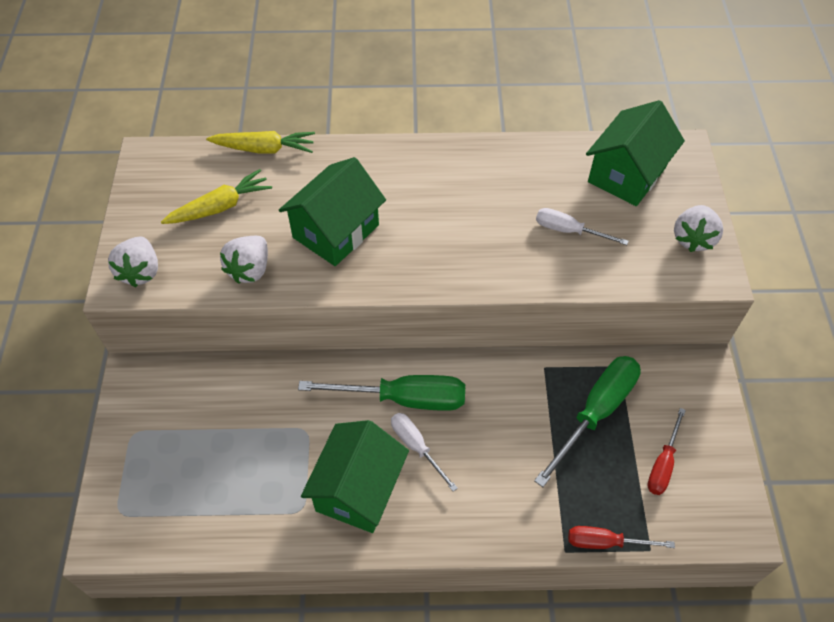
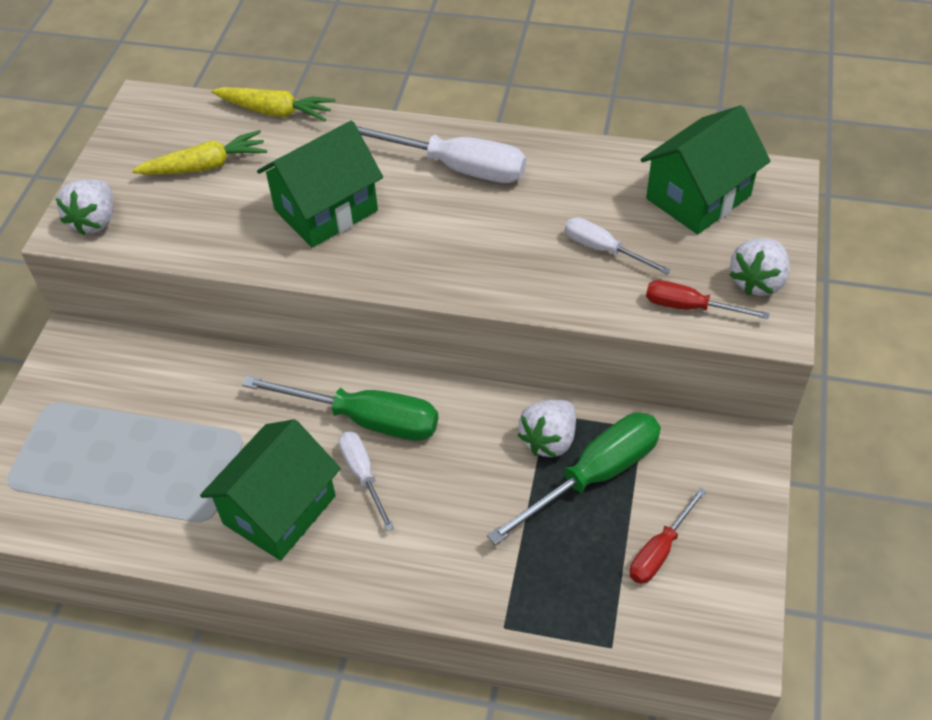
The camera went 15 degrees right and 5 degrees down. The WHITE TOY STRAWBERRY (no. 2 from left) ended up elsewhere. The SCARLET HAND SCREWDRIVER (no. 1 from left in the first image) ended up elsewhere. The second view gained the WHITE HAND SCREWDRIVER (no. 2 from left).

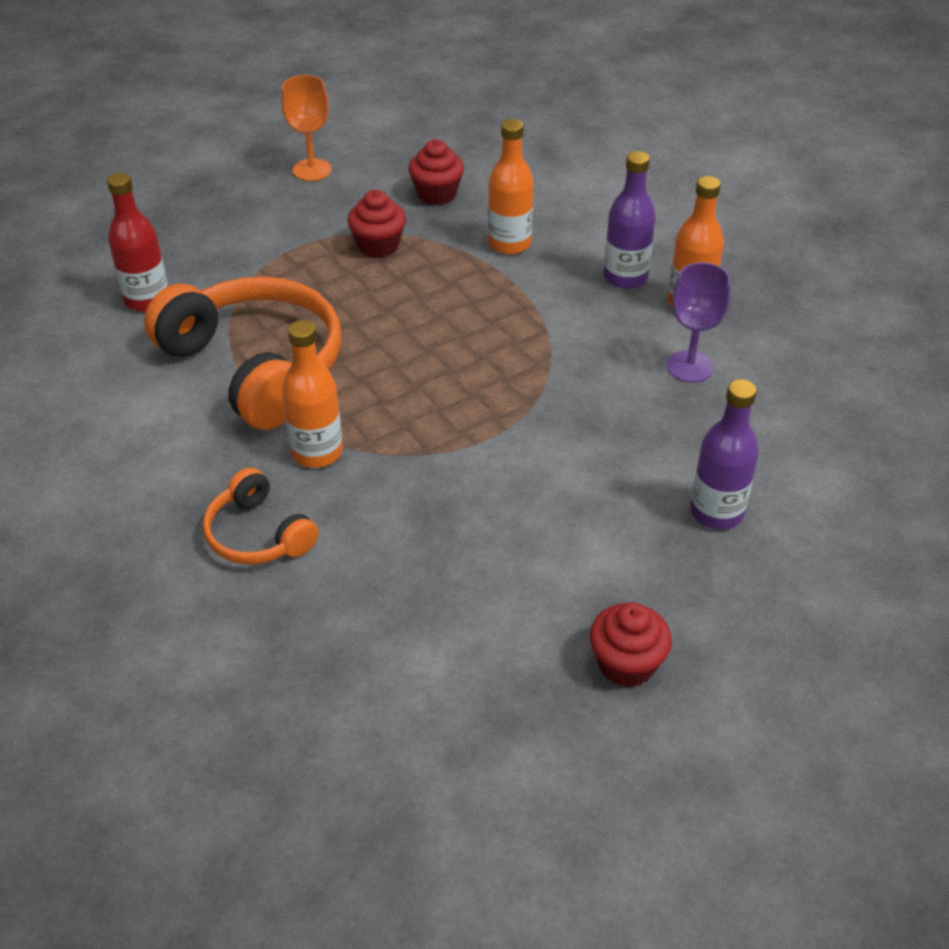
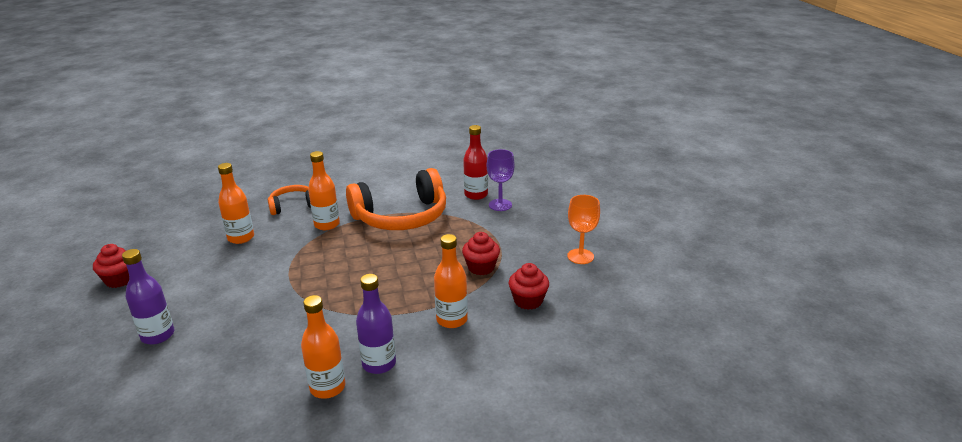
The camera went 110 degrees right and 15 degrees down. The VIOLET CHALICE ended up elsewhere. The second view gained the ORANGE-COLOURED BOTTLE (no. 1 from left).

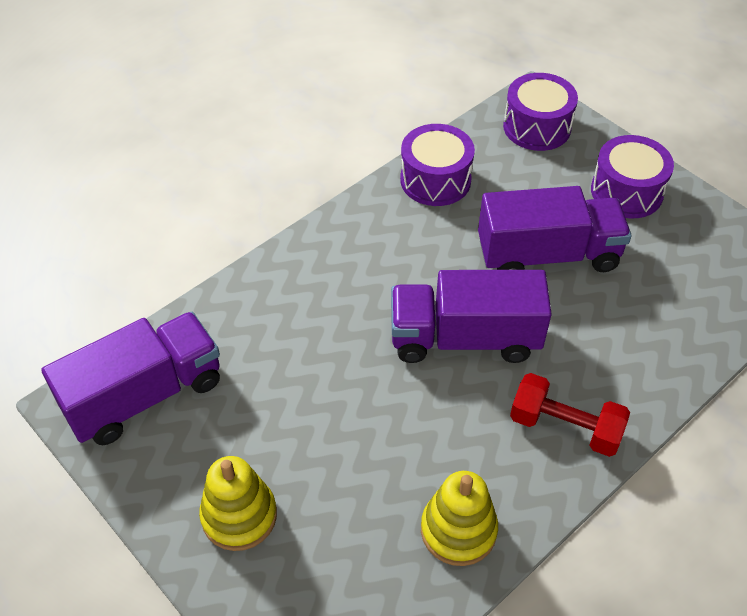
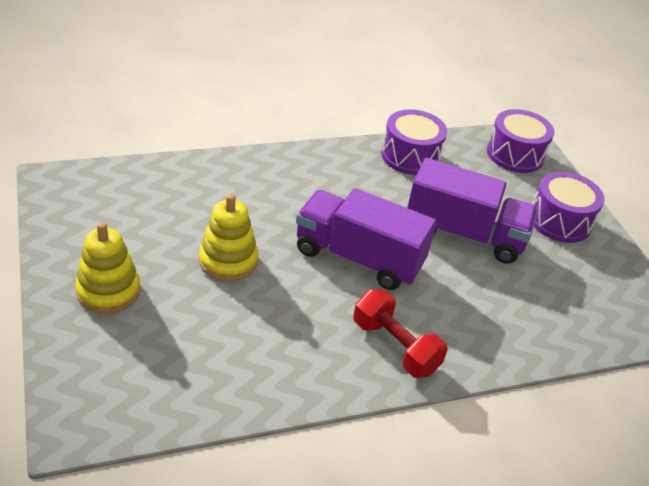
The camera went 20 degrees right and 10 degrees down. The second view lost the VIOLET LORRY (no. 1 from left). The YELLOW STACKING RINGS (no. 2 from left) ended up elsewhere.

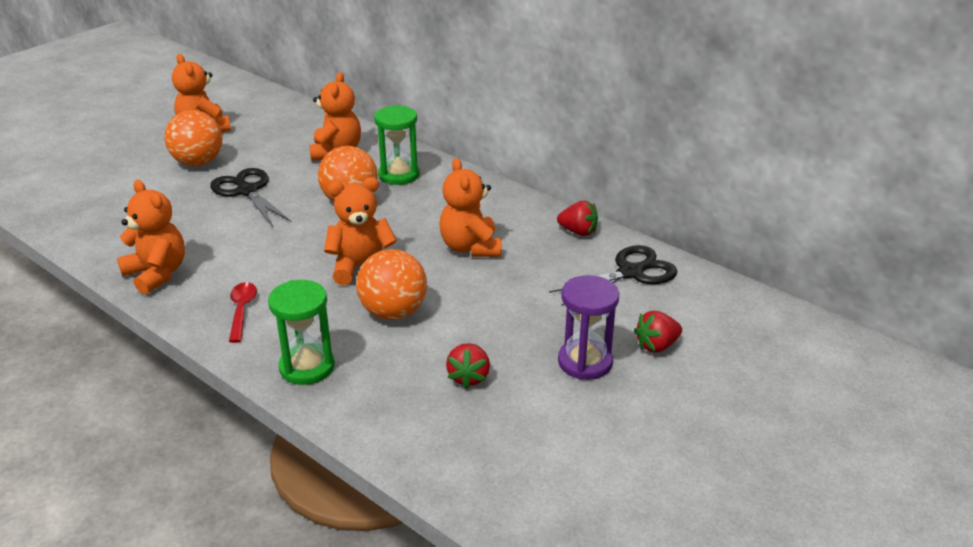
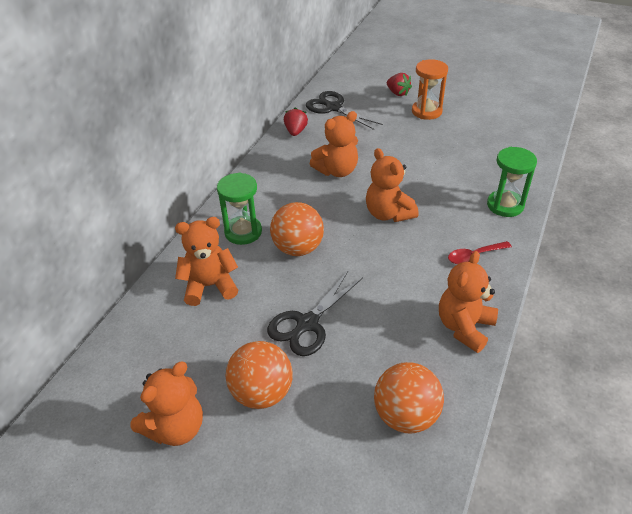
The camera went 105 degrees left and 10 degrees up. The ORANGE-COLOURED PLAY BALL (no. 3 from left) ended up elsewhere. The second view lost the SCARLET TOY STRAWBERRY (no. 1 from left). What was the VIOLET SANDGLASS turned into the ORANGE-COLOURED SANDGLASS.

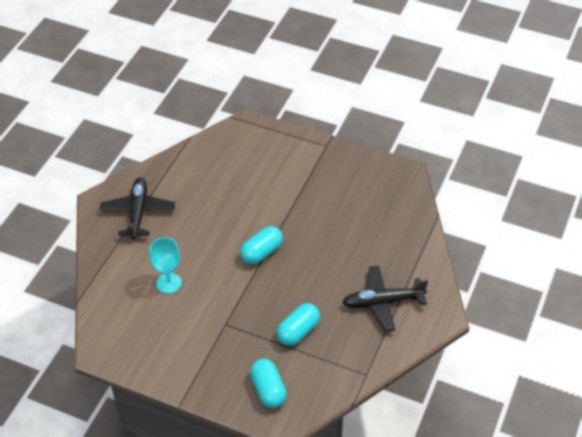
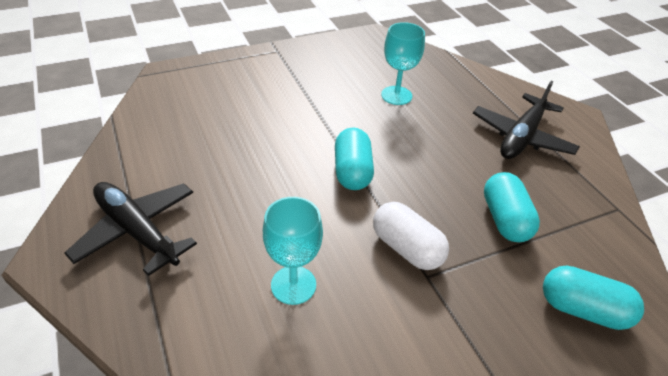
The camera went 50 degrees left and 5 degrees down. The second view gained the WHITE PILL. The second view gained the TEAL CHALICE (no. 2 from left).

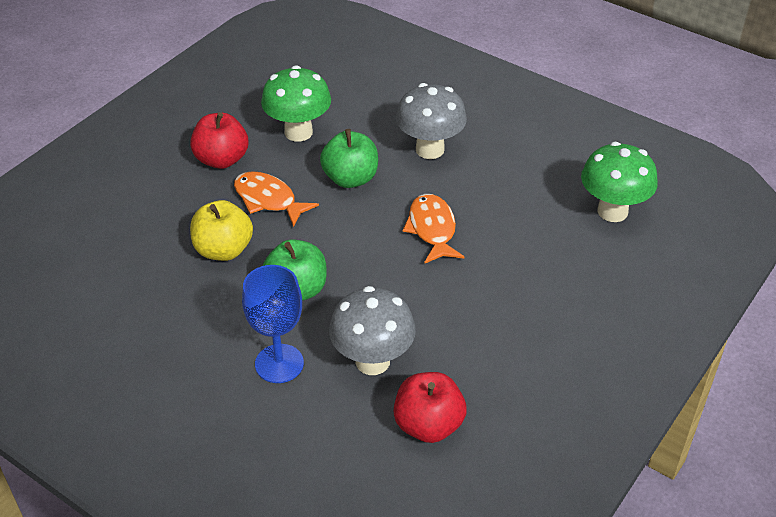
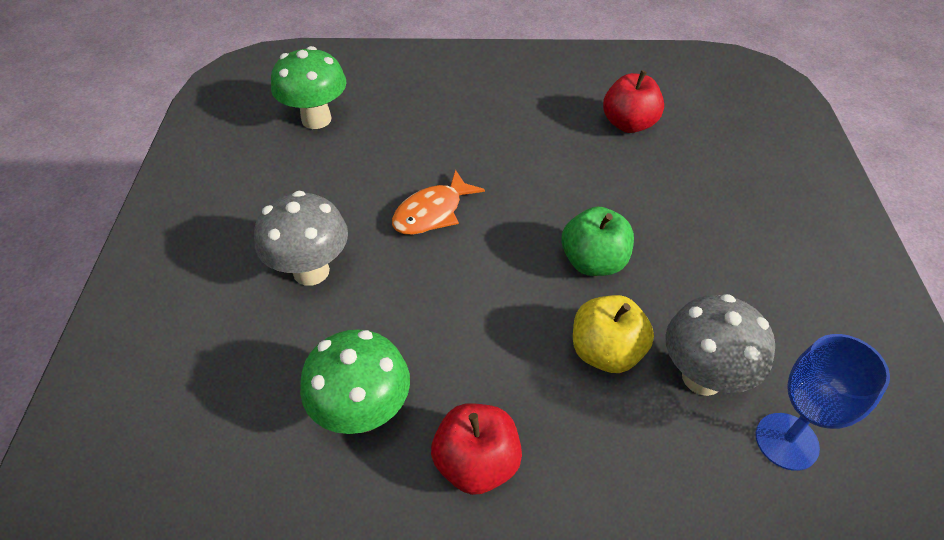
The camera went 125 degrees left and 5 degrees up. The second view lost the ORANGE-COLOURED FISH (no. 1 from left). The ROYAL BLUE CHALICE ended up elsewhere. The second view lost the GREEN APPLE (no. 2 from left). The GRAY TOADSTOOL (no. 1 from left in the first image) ended up elsewhere.

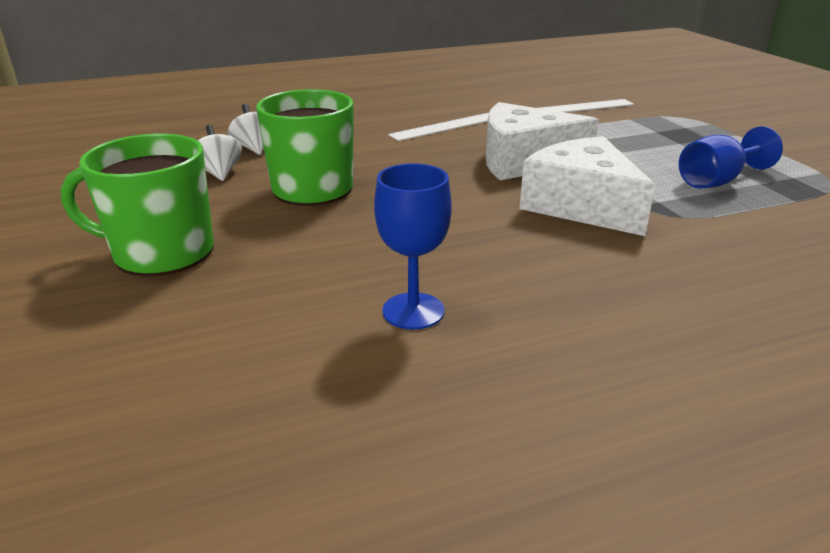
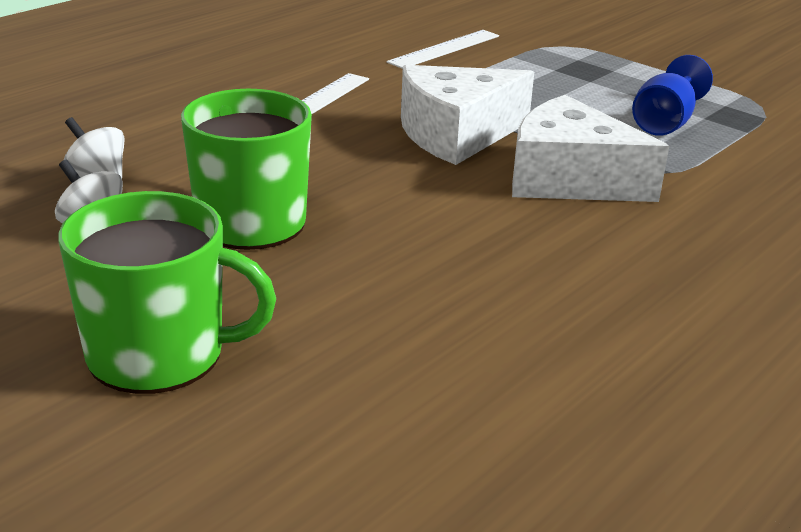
The camera went 30 degrees left and 0 degrees up. The GREEN MUG (no. 1 from left) ended up facing another way, 150 degrees counterclockwise from before. The second view lost the ROYAL BLUE CHALICE (no. 1 from left).

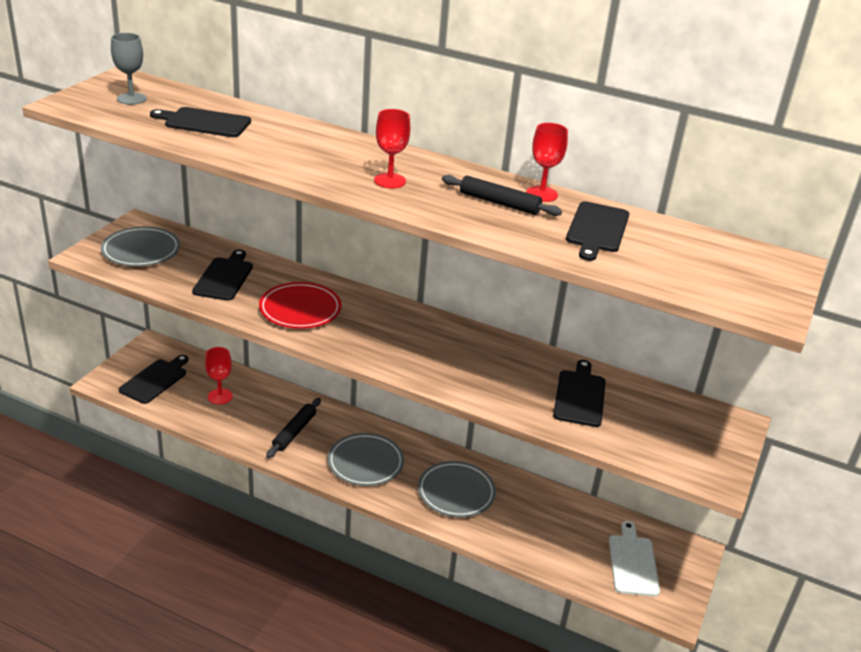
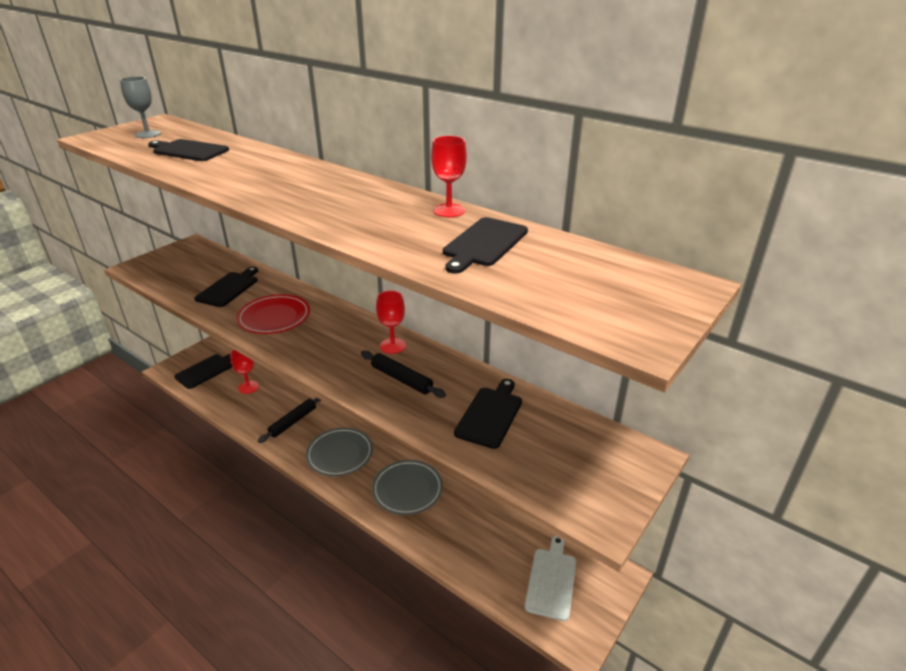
The camera went 15 degrees right and 0 degrees up. The second view lost the GRAY FLAT DISH (no. 1 from left). The SCARLET CHALICE (no. 2 from left) ended up elsewhere. The JET-BLACK ROLLING PIN (no. 2 from left) ended up elsewhere.

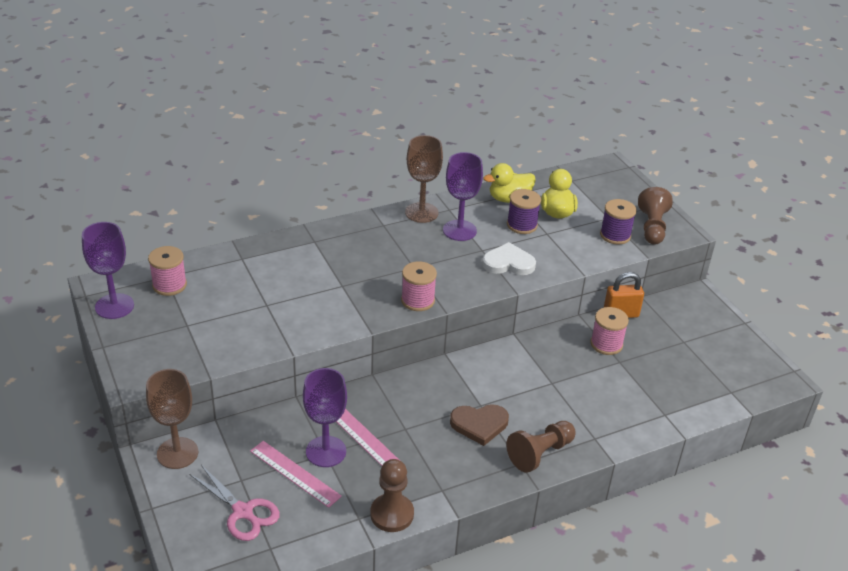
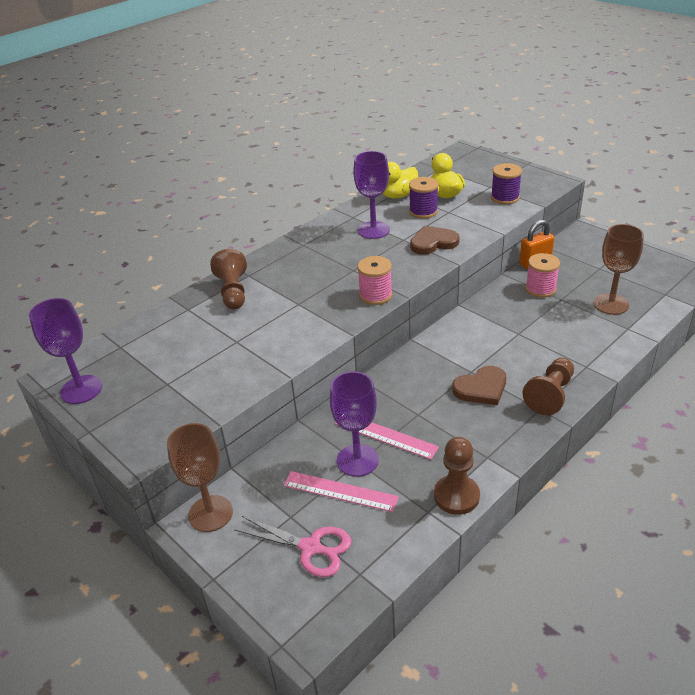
The camera went 15 degrees left and 0 degrees up. The second view lost the PINK SPOOL (no. 1 from left). The RUSSET CHALICE (no. 2 from left) ended up elsewhere. What was the WHITE HEART turned into the RUSSET HEART (no. 1 from left). The RUSSET PAWN (no. 3 from left in the first image) ended up elsewhere.

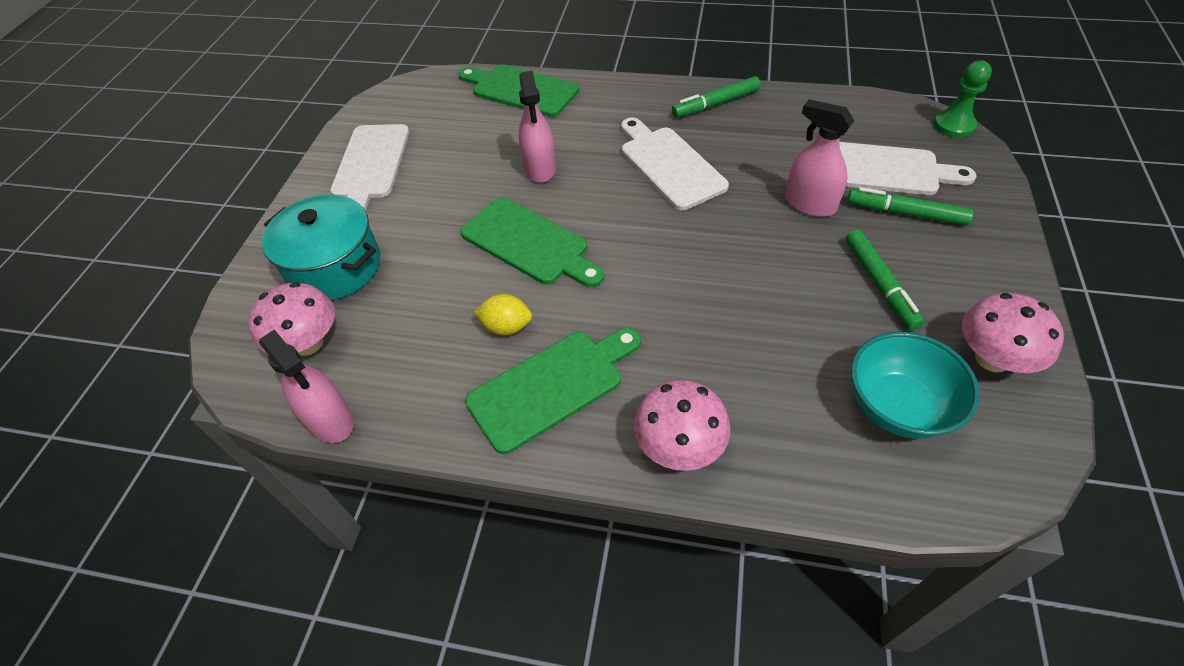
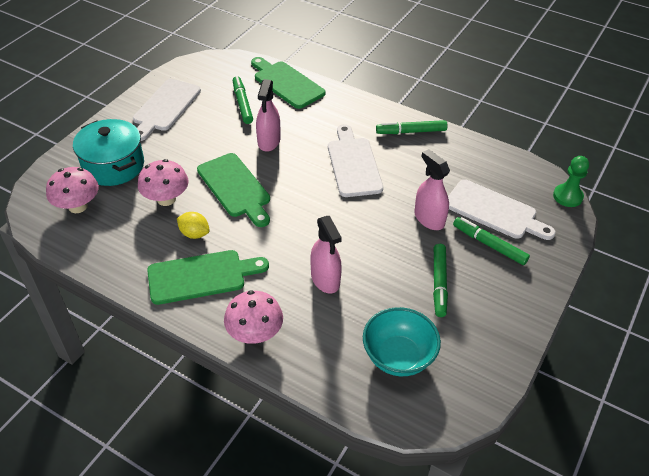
The camera went 15 degrees right and 5 degrees down. The PINK SPRAY CLEANER (no. 1 from left in the first image) ended up elsewhere. The PINK TOADSTOOL (no. 3 from left in the first image) ended up elsewhere. The second view gained the GREEN MARKER PEN (no. 1 from left).

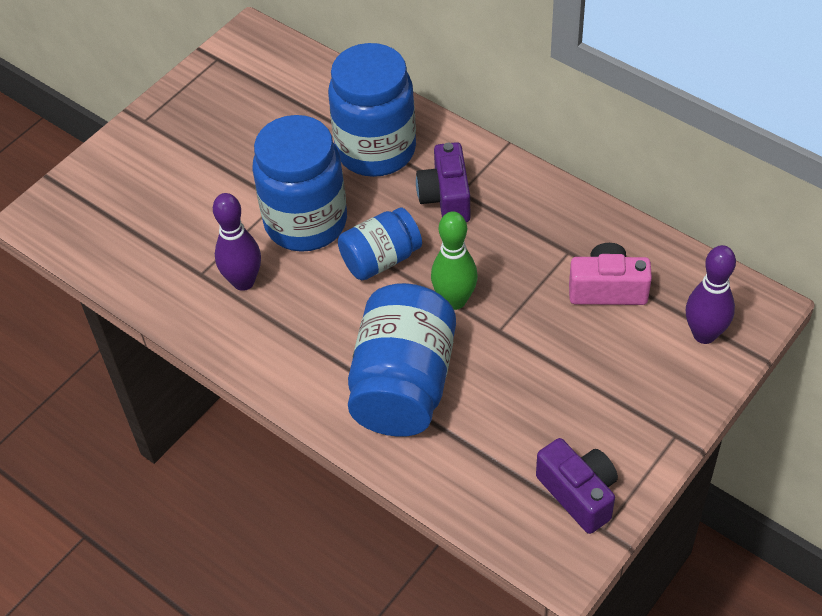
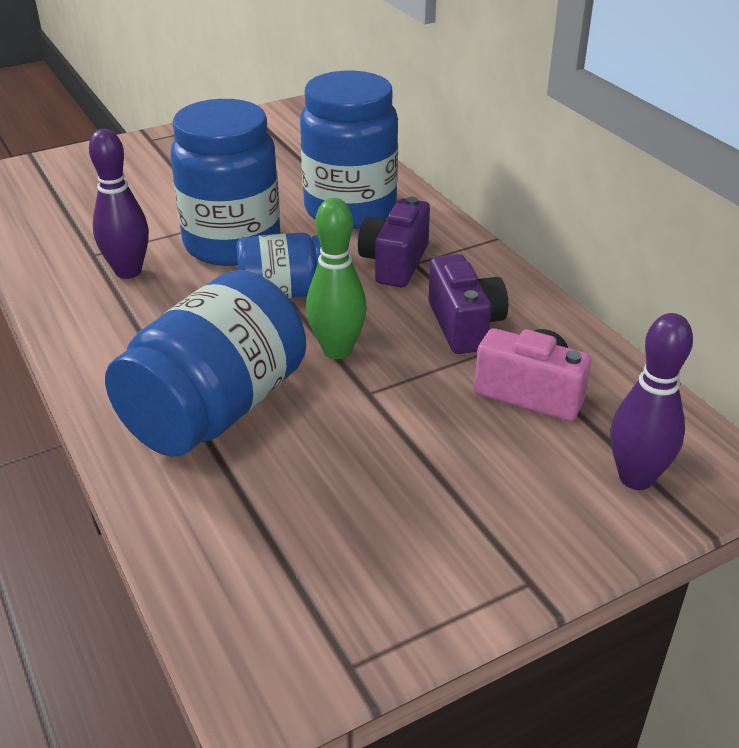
The camera went 20 degrees right and 15 degrees down. The VIOLET CAMERA (no. 2 from left) ended up elsewhere.

